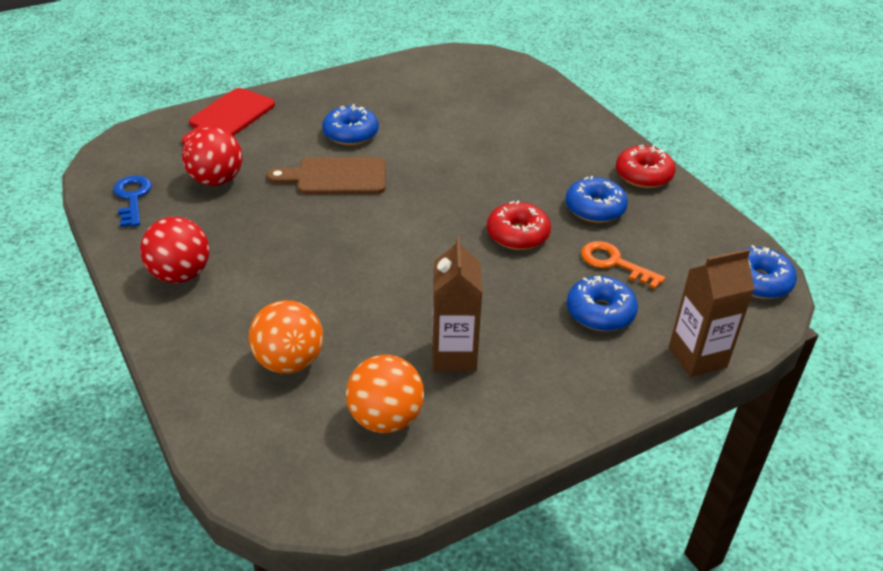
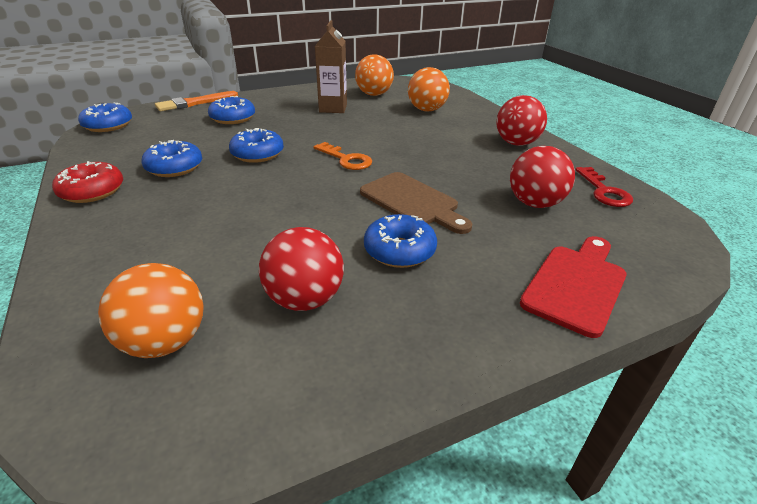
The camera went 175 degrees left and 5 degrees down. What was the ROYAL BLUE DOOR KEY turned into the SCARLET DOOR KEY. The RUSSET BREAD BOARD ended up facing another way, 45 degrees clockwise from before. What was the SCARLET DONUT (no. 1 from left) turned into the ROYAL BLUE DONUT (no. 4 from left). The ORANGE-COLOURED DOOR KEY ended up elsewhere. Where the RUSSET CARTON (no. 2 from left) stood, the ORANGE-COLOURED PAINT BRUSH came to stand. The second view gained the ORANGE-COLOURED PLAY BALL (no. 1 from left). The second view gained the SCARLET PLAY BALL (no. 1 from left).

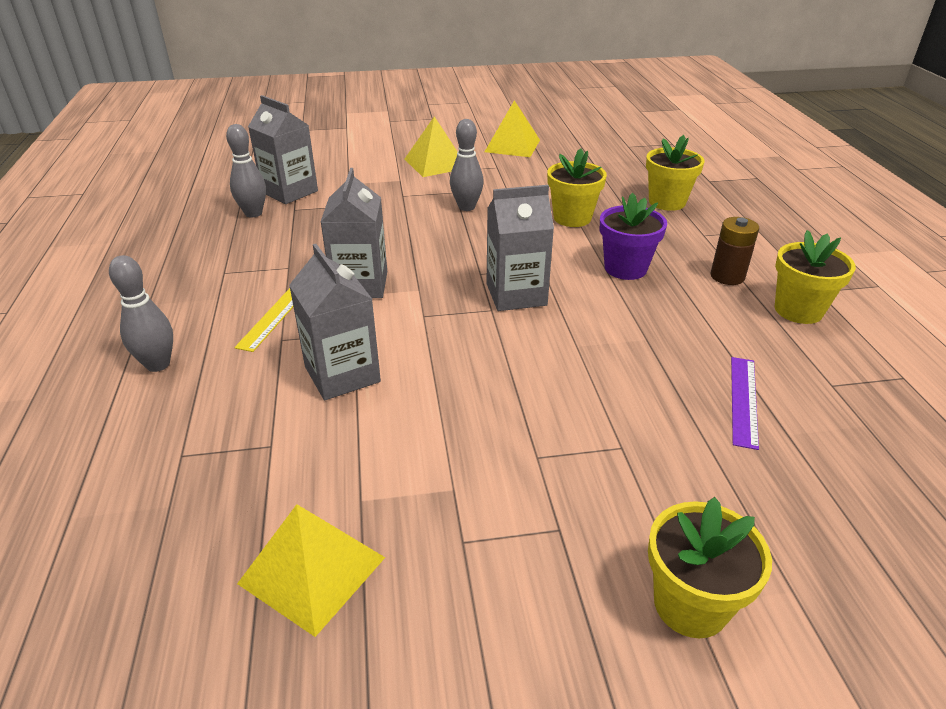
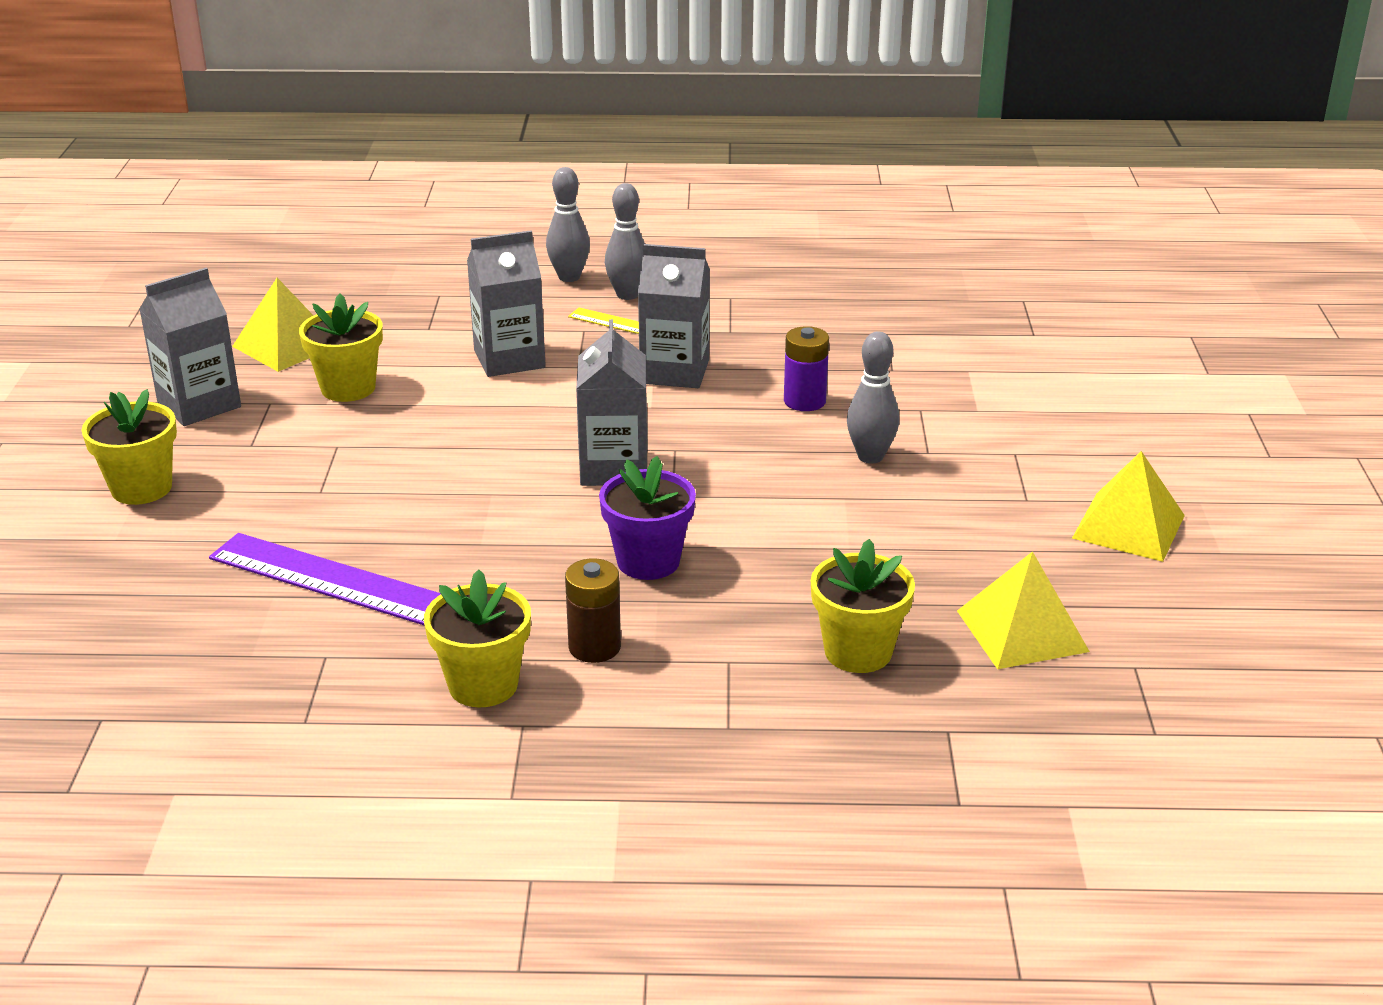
The camera went 100 degrees right and 5 degrees down. The GRAY BOWLING PIN (no. 2 from left) ended up elsewhere. The GRAY CARTON (no. 1 from left) ended up elsewhere. The YELLOW PYRAMID SHAPE (no. 2 from left) ended up elsewhere. The YELLOW POTTED PLANT (no. 1 from left in the first image) ended up elsewhere. The size of the VIOLET RULER changed by a factor of 1.77. The second view gained the VIOLET POWER CELL.

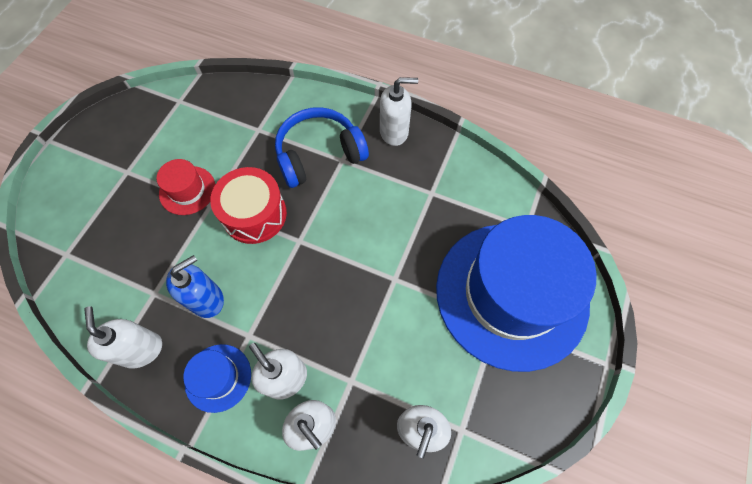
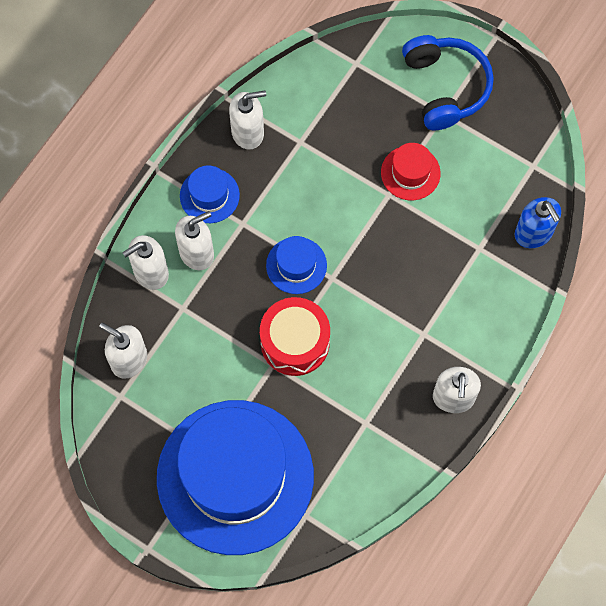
The camera went 100 degrees right and 5 degrees up. The ROYAL BLUE SOAP PUMP ended up elsewhere. The SCARLET TOY DRUM ended up elsewhere. The ROYAL BLUE HEADSET ended up elsewhere. The second view gained the ROYAL BLUE HAT (no. 3 from left).

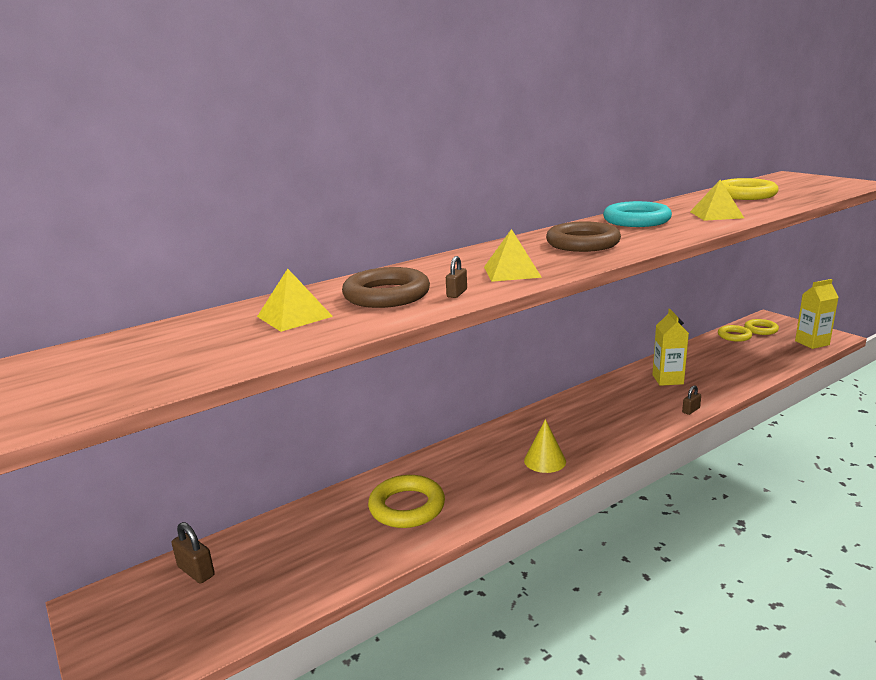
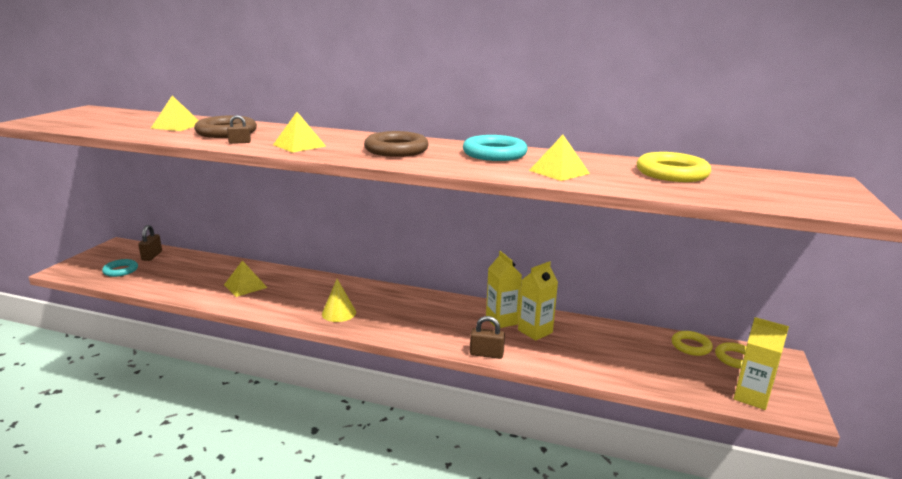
The camera went 50 degrees right and 0 degrees up. Where the YELLOW RING (no. 1 from left) stood, the YELLOW PYRAMID SHAPE (no. 2 from left) came to stand. The size of the RUSSET PADLOCK (no. 3 from left) changed by a factor of 1.56. The second view gained the TEAL RING (no. 1 from left). The second view gained the YELLOW CARTON (no. 1 from left).

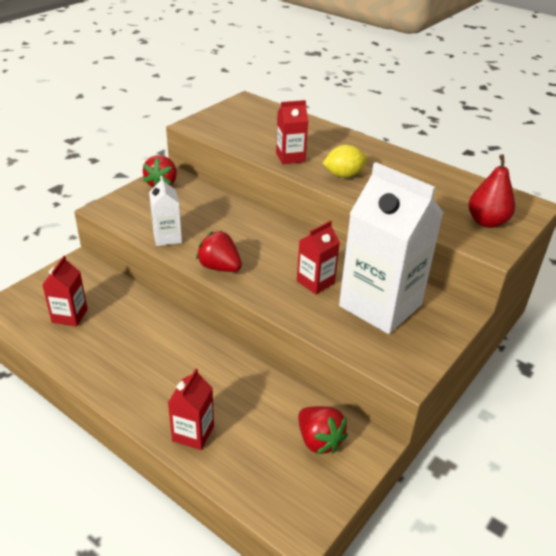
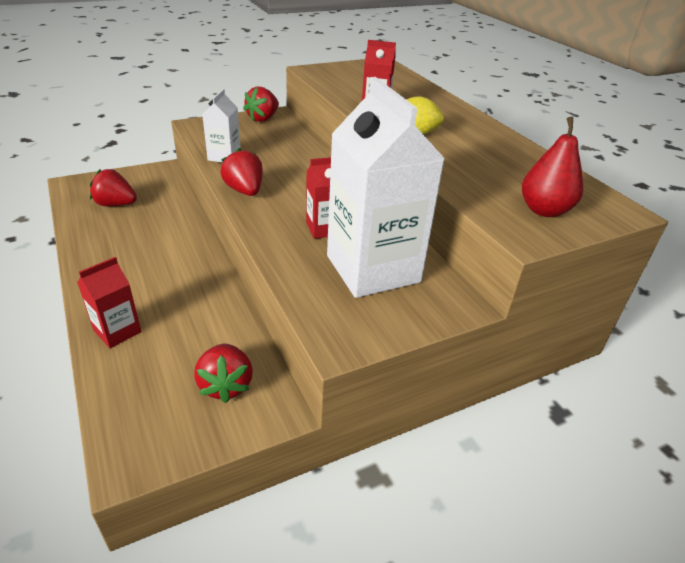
The camera went 25 degrees right and 0 degrees up. Where the SCARLET CARTON (no. 1 from left) stood, the SCARLET TOY STRAWBERRY (no. 1 from left) came to stand.

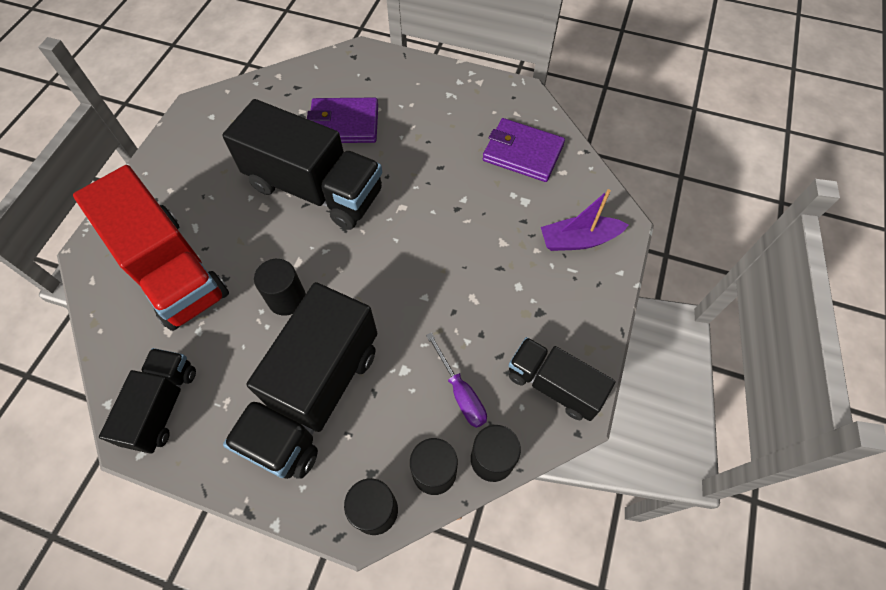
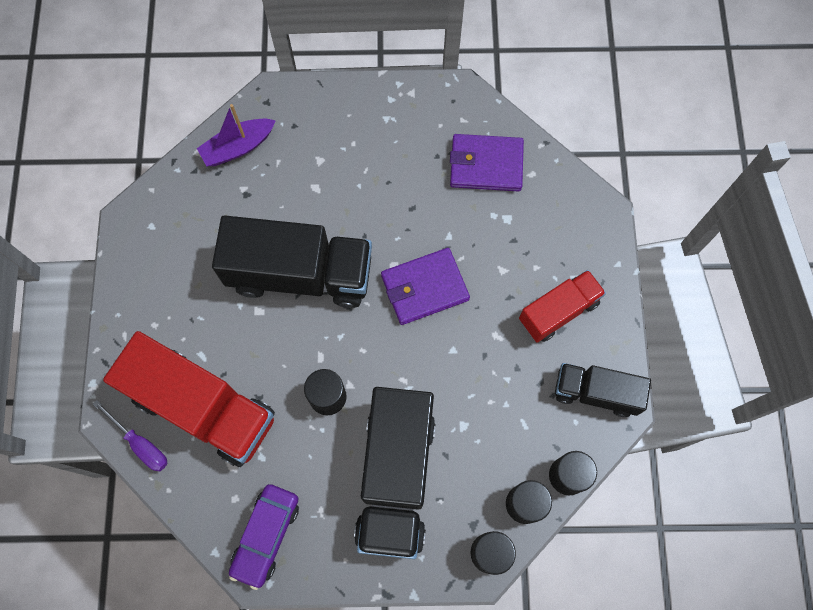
The camera went 20 degrees left and 10 degrees up. Where the JET-BLACK LORRY (no. 1 from left) stood, the VIOLET CAR came to stand. The VIOLET BILLFOLD (no. 1 from left) ended up elsewhere. The VIOLET HAND SCREWDRIVER ended up elsewhere. The VIOLET BOAT ended up elsewhere. The second view gained the SCARLET LORRY (no. 2 from left).

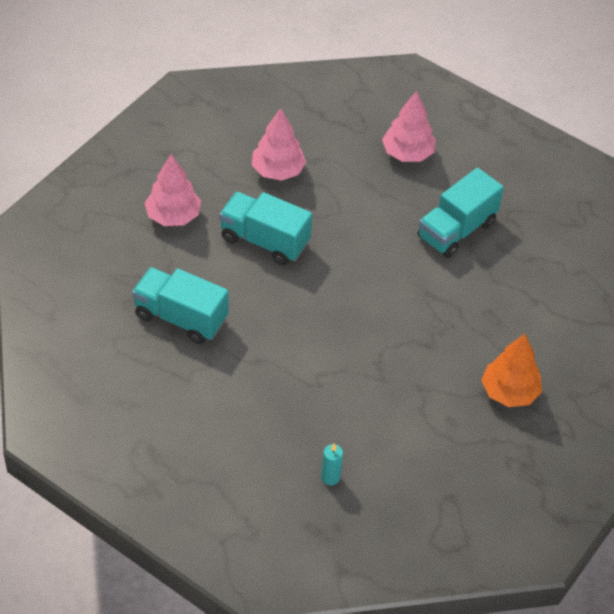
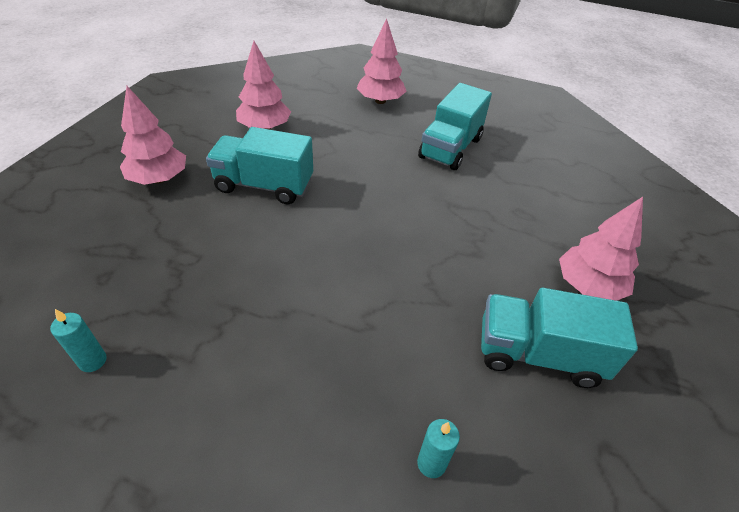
The camera went 15 degrees left and 5 degrees down. The TEAL LORRY (no. 1 from left in the first image) ended up elsewhere. What was the ORANGE-COLOURED TREE turned into the PINK TREE (no. 4 from left). The second view gained the TEAL PILLAR CANDLE (no. 1 from left).

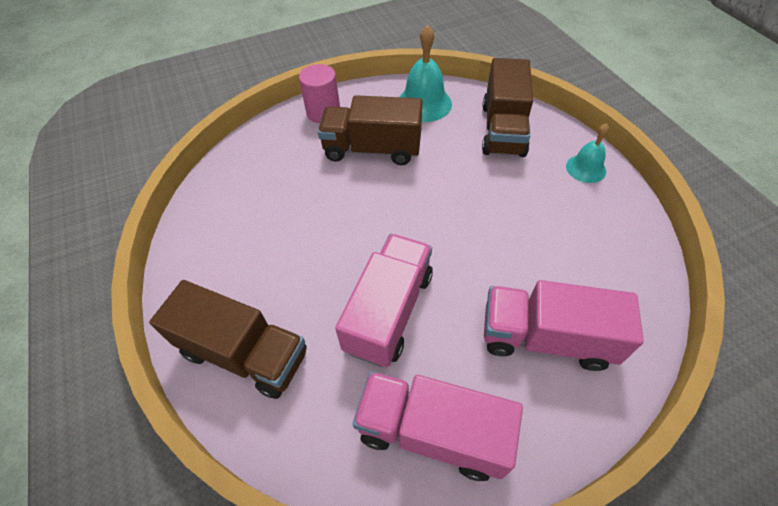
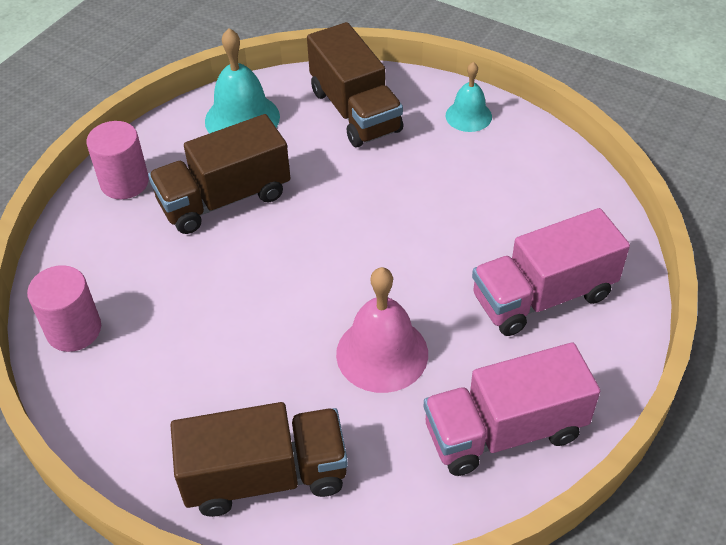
The camera went 35 degrees left and 5 degrees down. Where the PINK LORRY (no. 1 from left) stood, the PINK HAND BELL came to stand. The second view gained the PINK CYLINDER (no. 1 from left).

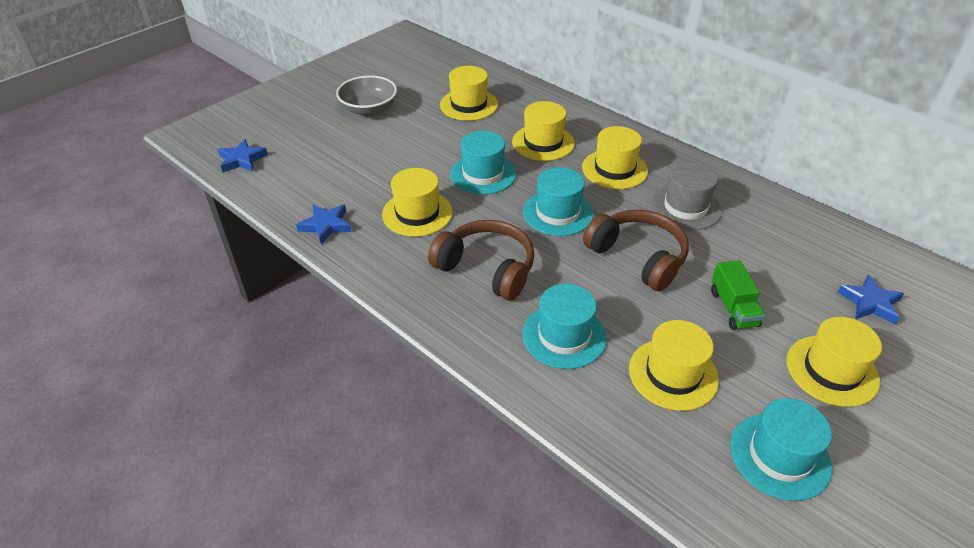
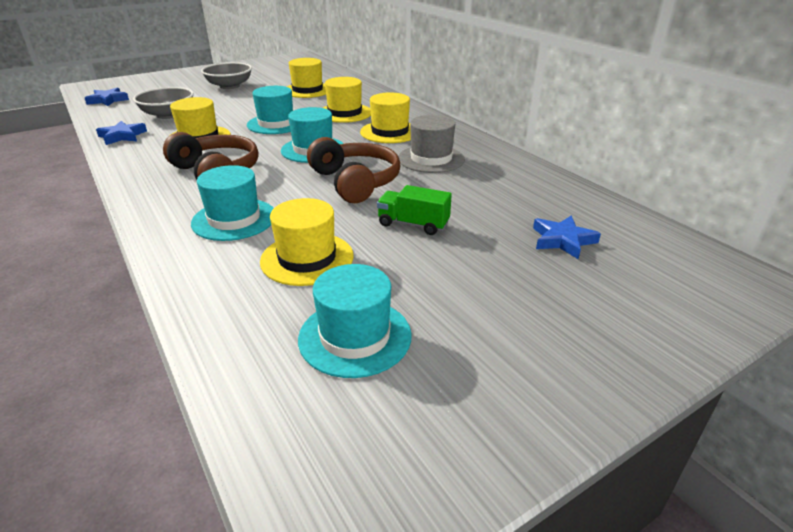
The camera went 15 degrees right and 10 degrees down. The GREEN LORRY ended up facing another way, 105 degrees clockwise from before. The second view lost the YELLOW HAT (no. 6 from left). The second view gained the GRAY SERVING BOWL (no. 1 from left).

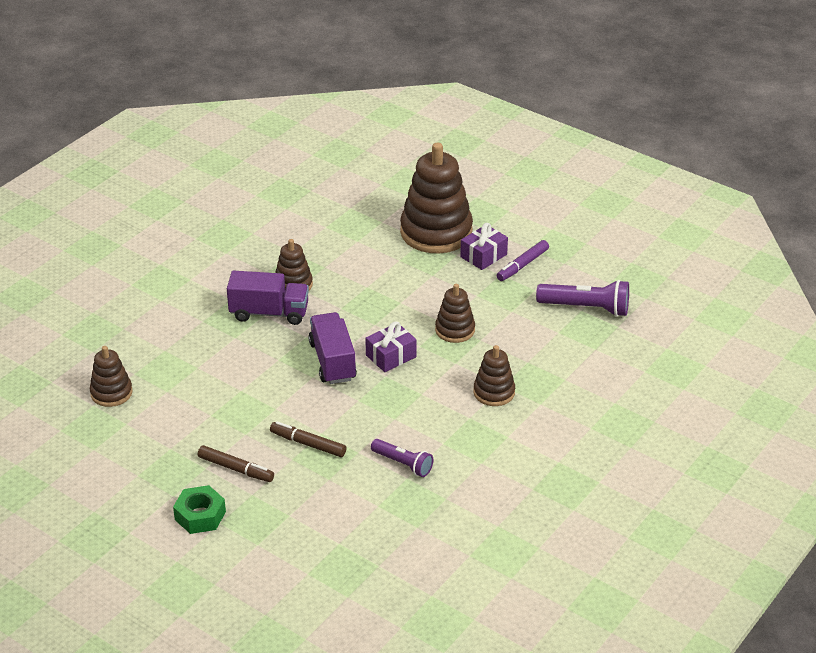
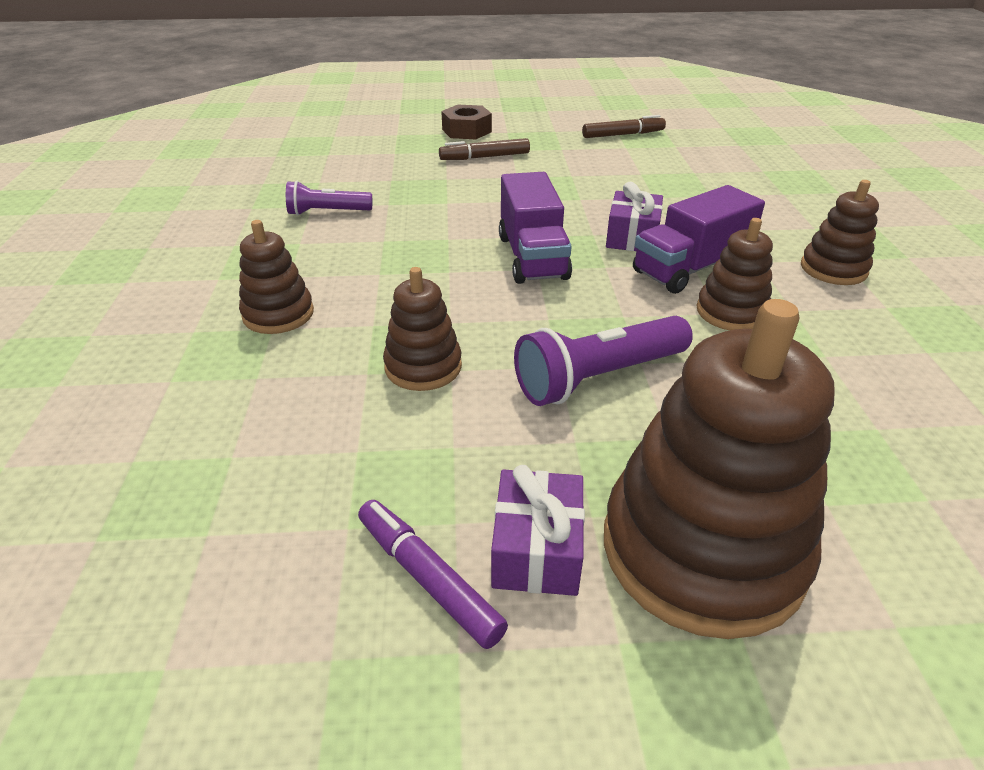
The camera went 140 degrees right and 0 degrees up. The RUSSET STACKING RINGS (no. 1 from left in the first image) ended up elsewhere. What was the GREEN HEXAGON NUT turned into the RUSSET HEXAGON NUT. The RUSSET MARKER PEN (no. 2 from left) ended up elsewhere. The VIOLET LORRY (no. 2 from left in the first image) ended up facing another way, 45 degrees clockwise from before. The VIOLET PRESENT (no. 1 from left in the first image) ended up elsewhere. The VIOLET MARKER PEN ended up facing another way, 45 degrees counterclockwise from before. The VIOLET TORCH (no. 2 from left) ended up elsewhere.

